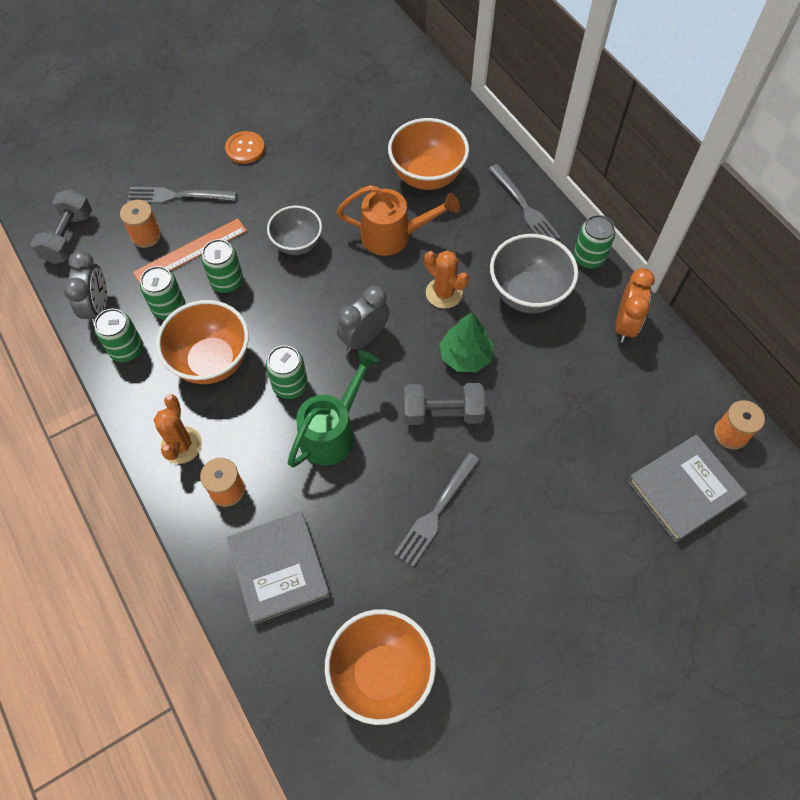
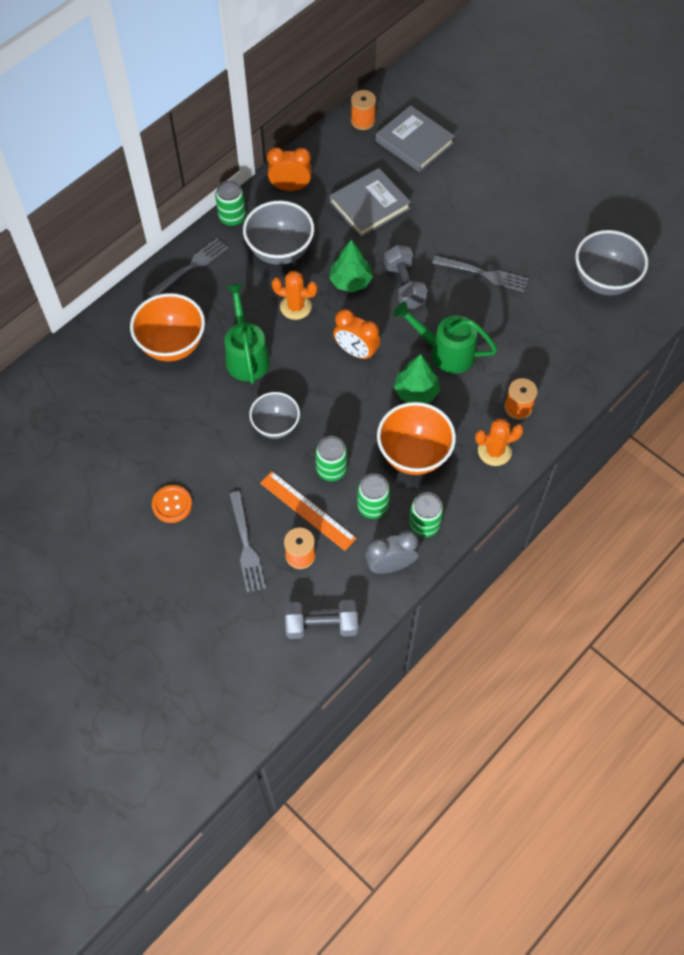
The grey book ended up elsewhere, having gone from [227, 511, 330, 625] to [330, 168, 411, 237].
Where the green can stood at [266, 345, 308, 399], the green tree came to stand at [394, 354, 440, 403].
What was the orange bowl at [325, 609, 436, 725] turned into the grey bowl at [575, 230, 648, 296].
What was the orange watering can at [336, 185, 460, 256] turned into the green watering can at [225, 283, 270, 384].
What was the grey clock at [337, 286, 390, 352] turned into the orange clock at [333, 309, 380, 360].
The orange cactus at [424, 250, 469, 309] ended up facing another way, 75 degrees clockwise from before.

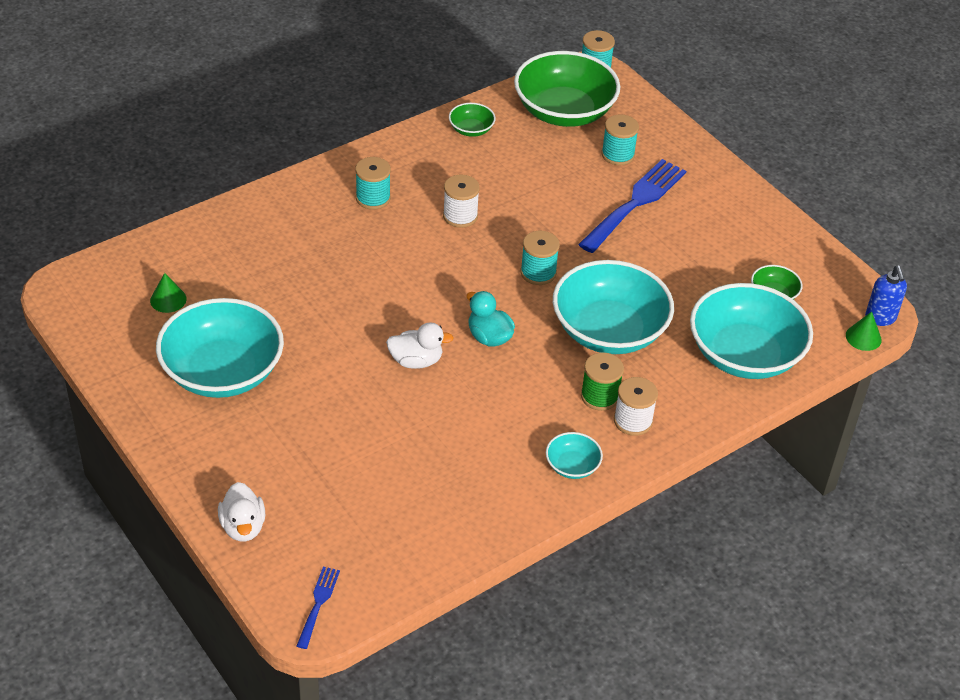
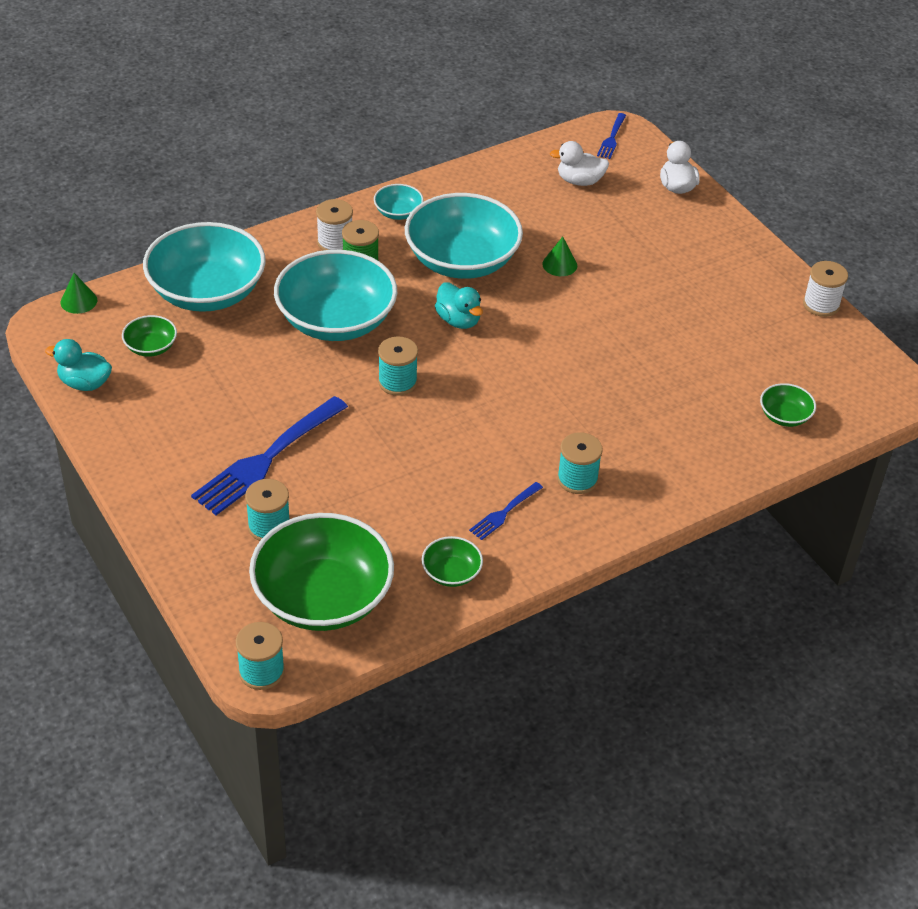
The second view lost the blue soap dispenser at [865, 266, 907, 326].
The second view gained the turquoise duck at [45, 339, 112, 391].
The second view gained the blue fork at [469, 482, 543, 540].
The second view gained the green bowl at [760, 383, 816, 427].
The green cone ended up elsewhere, having gone from [150, 273, 187, 313] to [542, 237, 577, 276].
The turquoise bowl ended up elsewhere, having gone from [156, 298, 284, 398] to [405, 193, 523, 279].
The white duck ended up elsewhere, having gone from [386, 322, 454, 369] to [550, 141, 609, 186].
The white spool ended up elsewhere, having gone from [443, 175, 480, 228] to [803, 261, 848, 317].

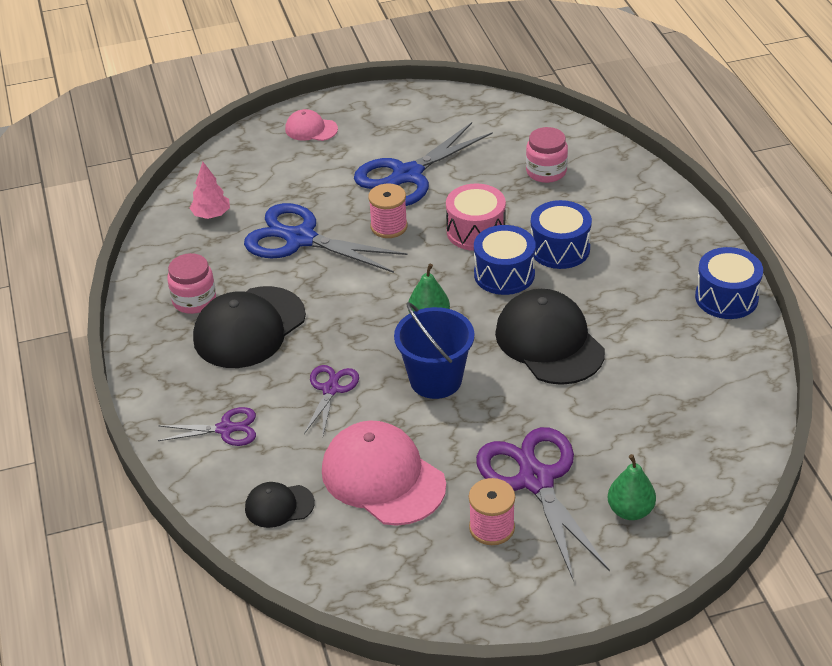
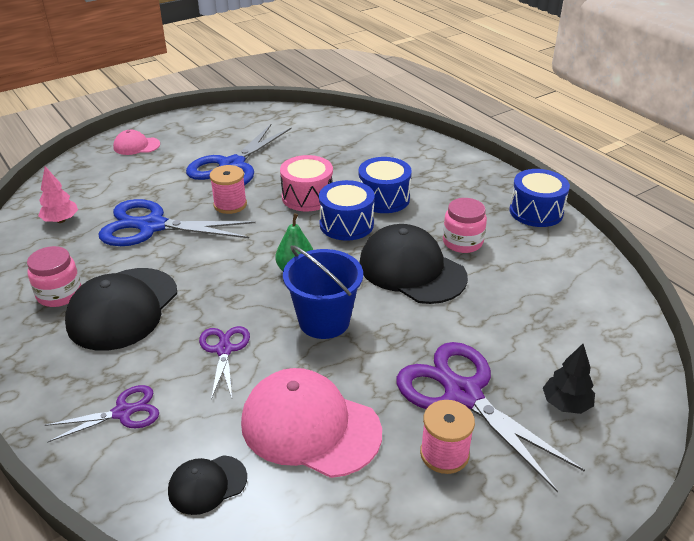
The pink jar ended up elsewhere, having gone from [526, 127, 568, 183] to [443, 198, 487, 253].
Where the green pear stood at [608, 454, 656, 520], the black tree came to stand at [543, 344, 595, 414].

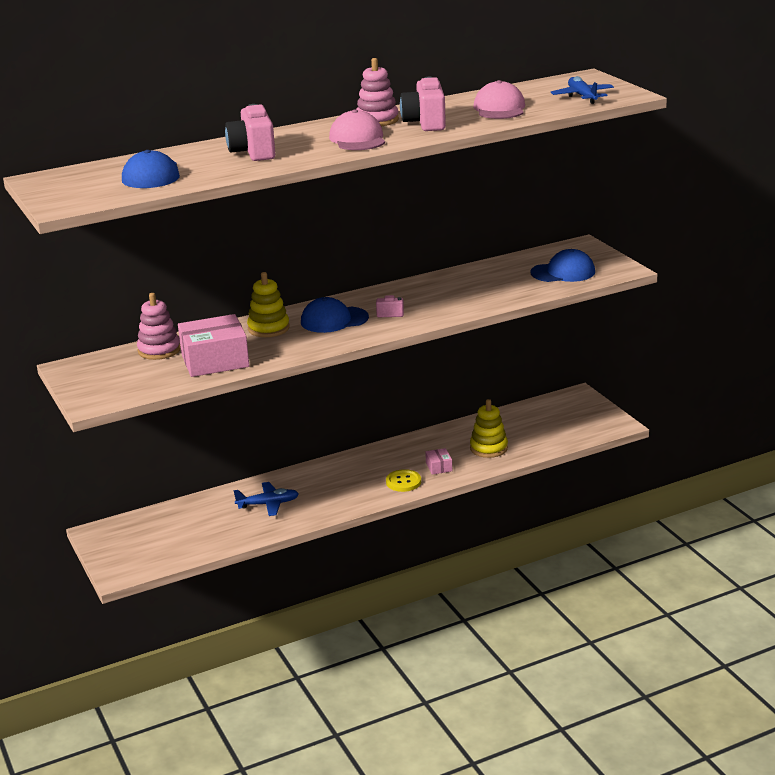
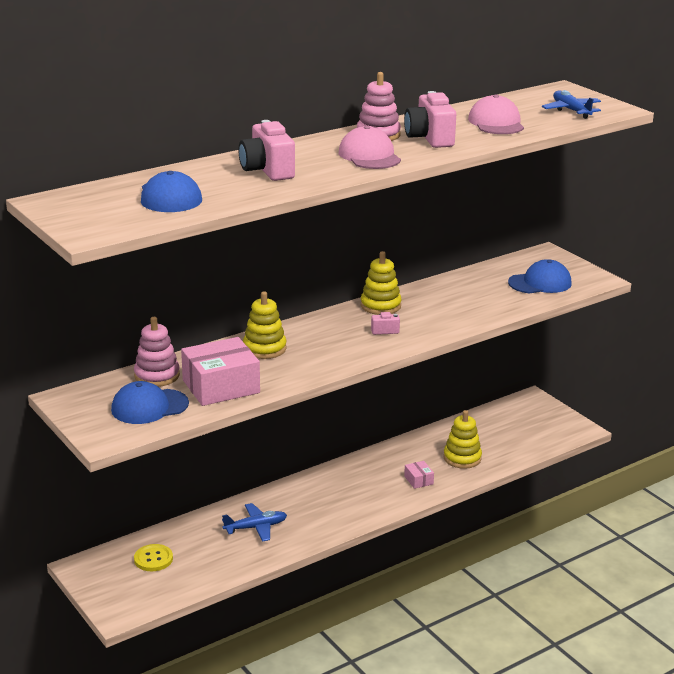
The second view gained the yellow stacking toy at [361, 251, 401, 315].
The blue cap ended up elsewhere, having gone from [301, 297, 369, 333] to [111, 381, 189, 424].
The yellow button ended up elsewhere, having gone from [386, 469, 421, 492] to [134, 544, 173, 571].

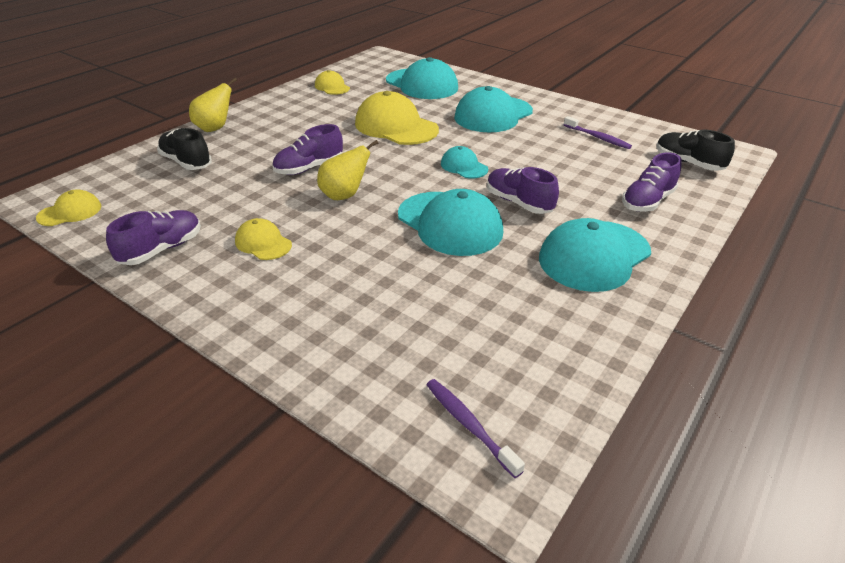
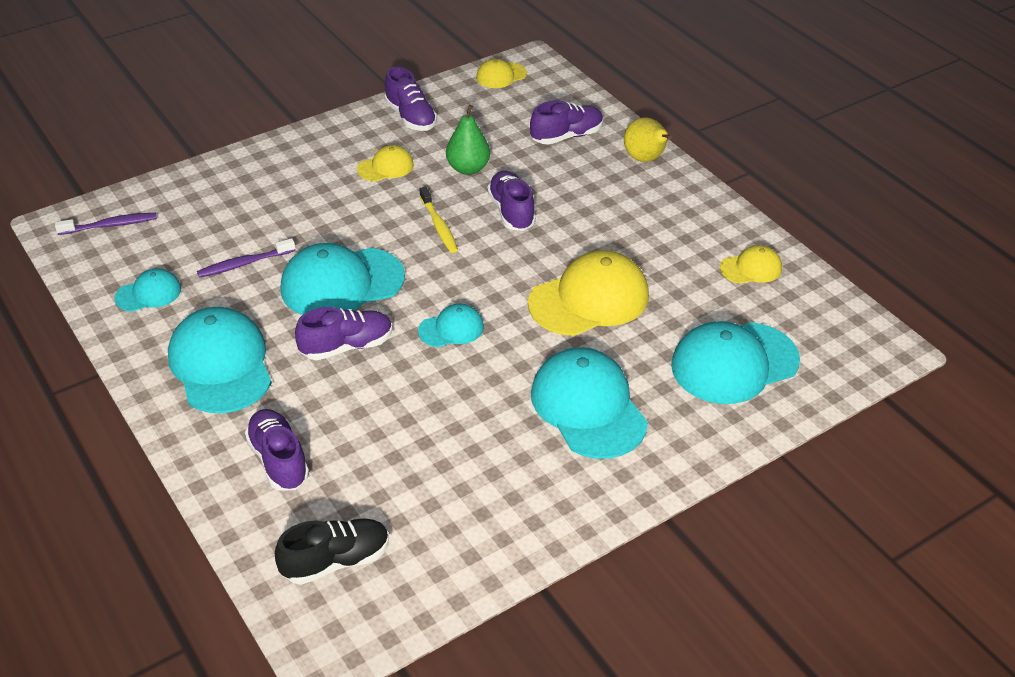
The second view gained the turquoise cap at [114, 268, 181, 312].
The second view gained the green pear at [446, 105, 490, 175].
The purple toothbrush ended up elsewhere, having gone from [564, 116, 632, 149] to [197, 238, 295, 278].
Where the yellow pear stood at [317, 140, 378, 200], the yellow toothbrush came to stand at [420, 187, 458, 253].
What was the black shoe at [157, 128, 212, 170] turned into the purple shoe at [530, 100, 603, 145].
The yellow cap at [36, 189, 101, 226] ended up facing another way, 75 degrees clockwise from before.

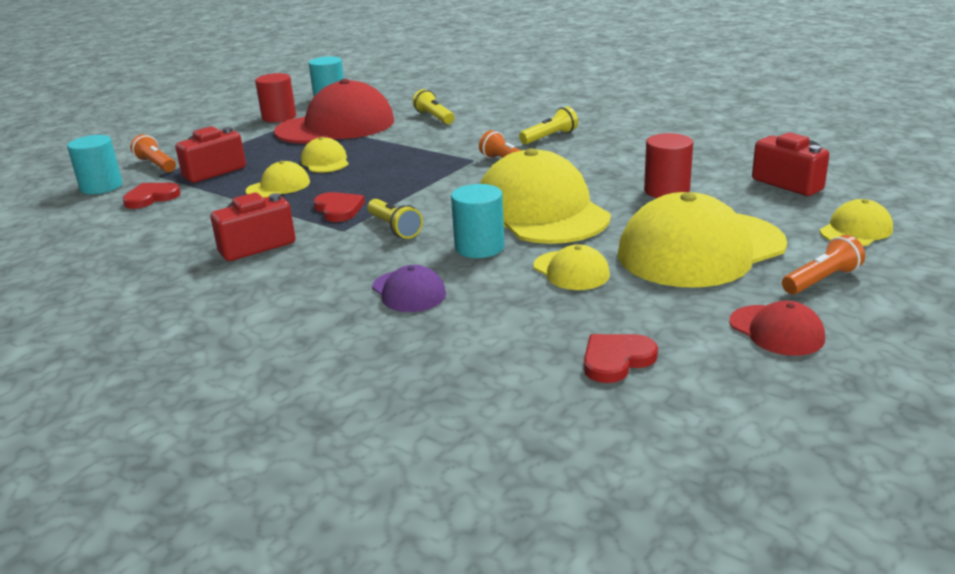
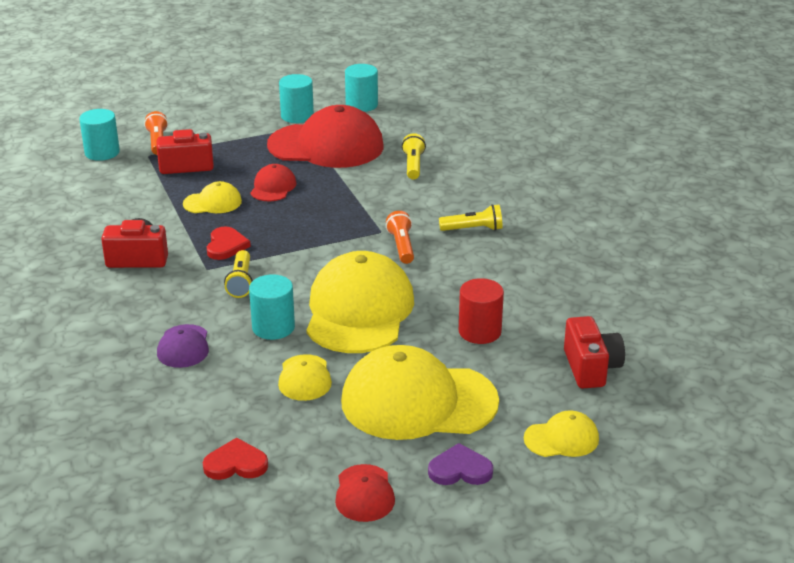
The second view lost the red heart at [123, 183, 181, 209].
Where the orange flashlight stood at [782, 235, 865, 294], the purple heart came to stand at [428, 443, 493, 485].
What was the red cylinder at [255, 73, 296, 122] turned into the turquoise cylinder at [279, 74, 314, 123].
What was the yellow cap at [301, 137, 348, 173] turned into the red cap at [250, 164, 297, 201].

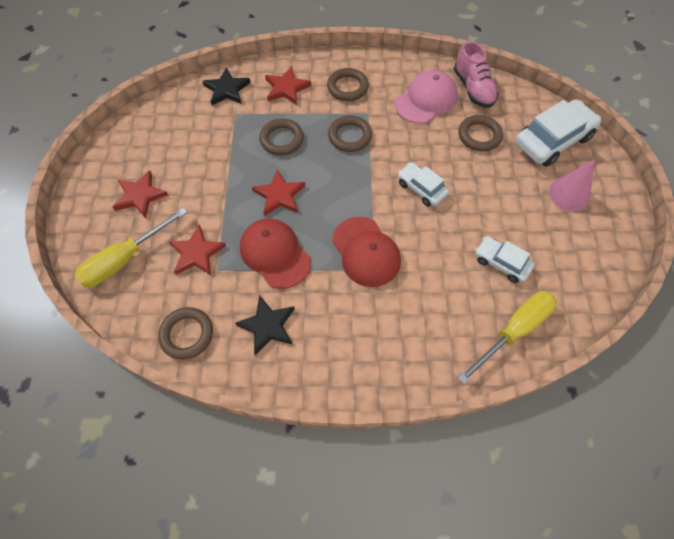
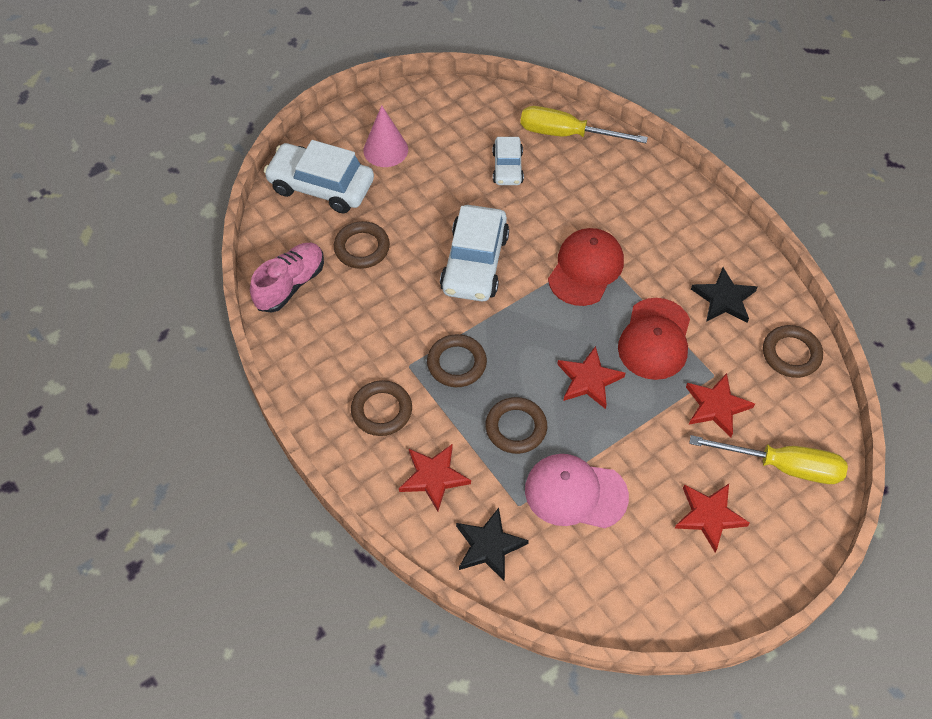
The pink cap ended up elsewhere, having gone from [395, 70, 457, 124] to [525, 454, 629, 528].
The size of the white car at [398, 162, 449, 206] changed by a factor of 1.74.

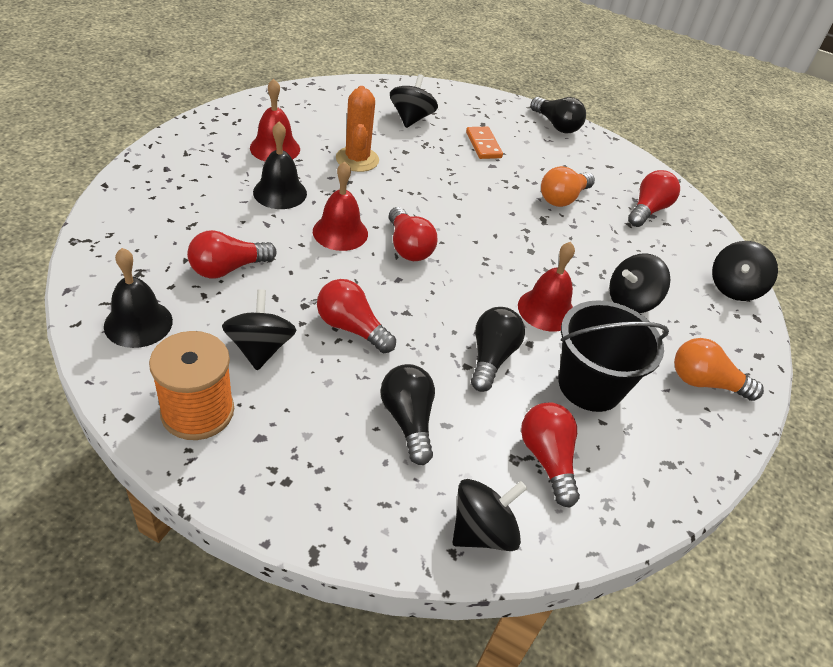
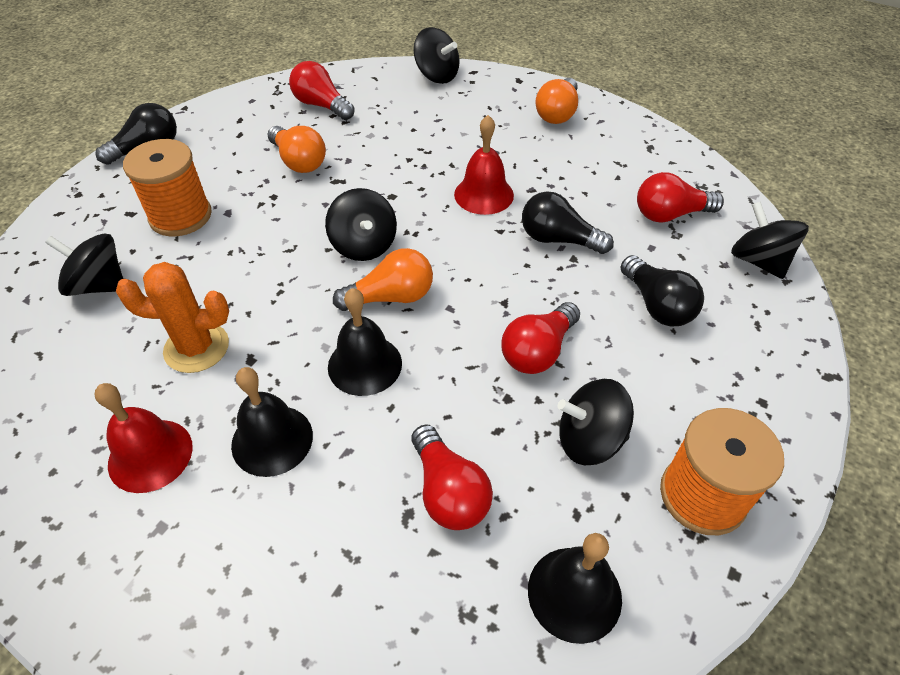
The second view lost the black bucket at [559, 300, 669, 412].
The black spinning top ended up elsewhere, having gone from [609, 253, 670, 313] to [325, 188, 397, 261].
Where the orange domino stood at [466, 127, 503, 159], the orange spool came to stand at [123, 139, 212, 237].
What was the red bell at [313, 161, 368, 251] turned into the black bell at [328, 288, 402, 396].
What was the red light bulb at [389, 207, 438, 261] turned into the orange light bulb at [333, 248, 433, 311].
The black light bulb at [381, 364, 435, 465] ended up facing another way, 105 degrees counterclockwise from before.

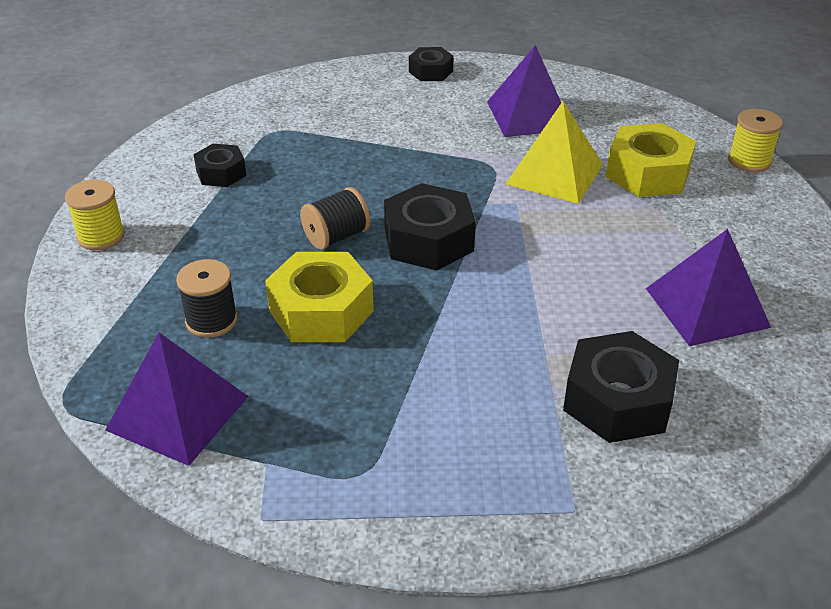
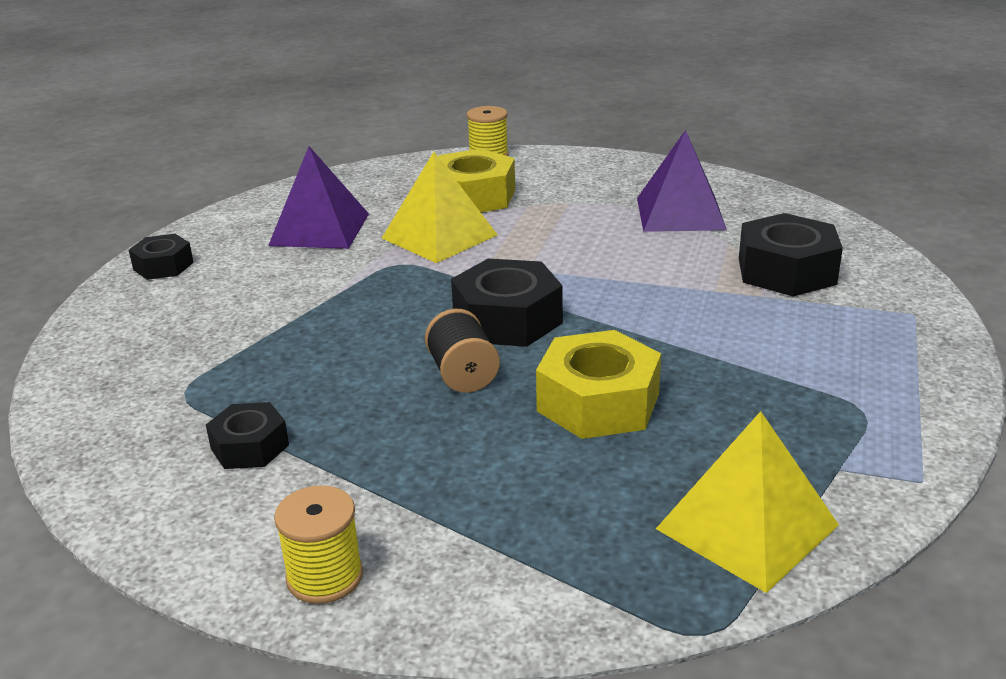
The second view lost the black spool at [176, 259, 238, 338].
What was the purple pyramid at [105, 332, 248, 466] turned into the yellow pyramid at [656, 411, 839, 593].

